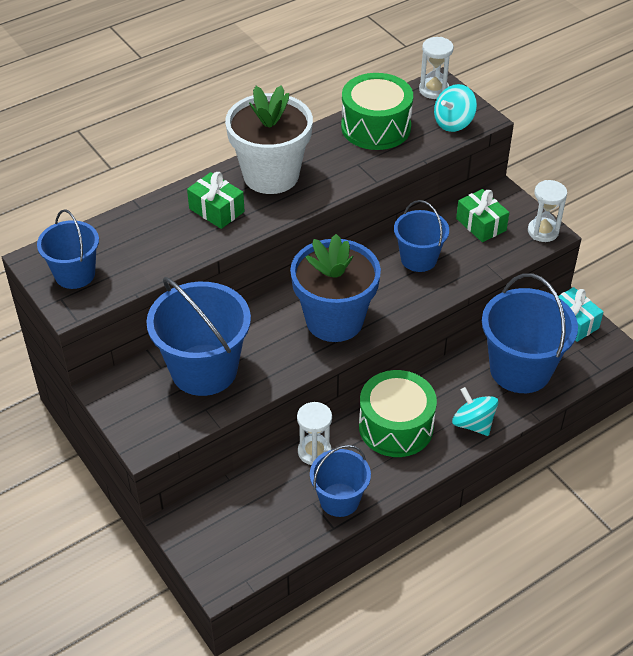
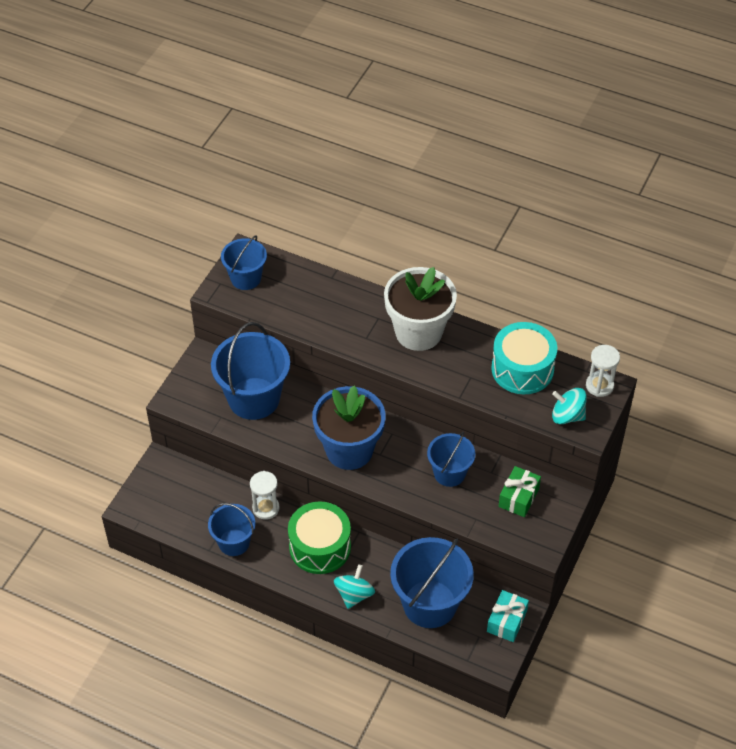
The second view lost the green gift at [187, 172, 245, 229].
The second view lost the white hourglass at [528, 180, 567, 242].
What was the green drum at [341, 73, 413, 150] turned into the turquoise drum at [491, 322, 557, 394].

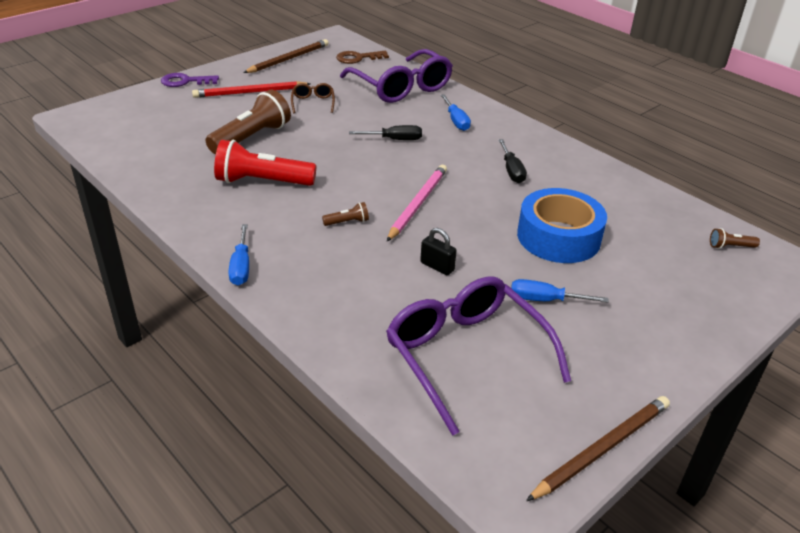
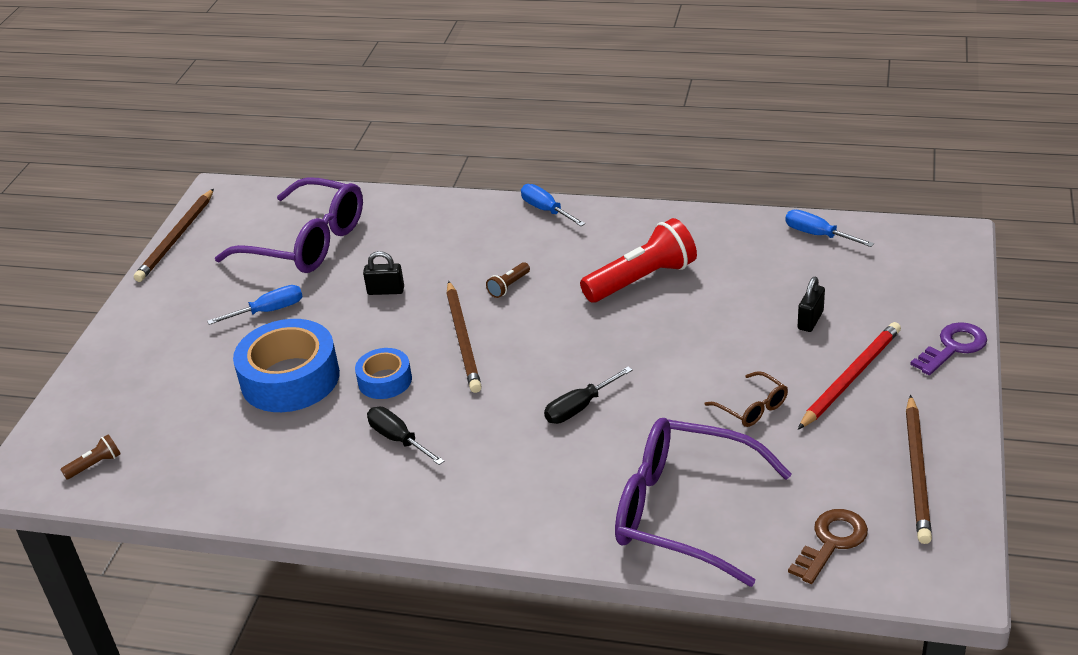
The second view lost the brown flashlight at [205, 90, 291, 154].
The second view gained the blue tape at [355, 348, 412, 399].
The second view gained the black padlock at [798, 277, 825, 332].
The blue screwdriver ended up elsewhere, having gone from [441, 94, 471, 131] to [785, 210, 874, 247].
What was the pink pencil at [387, 165, 447, 241] turned into the brown pencil at [446, 281, 482, 393].

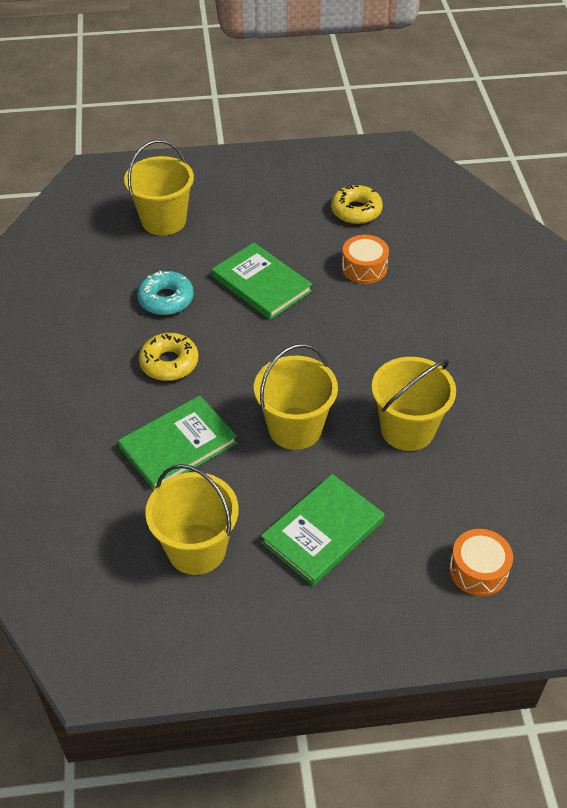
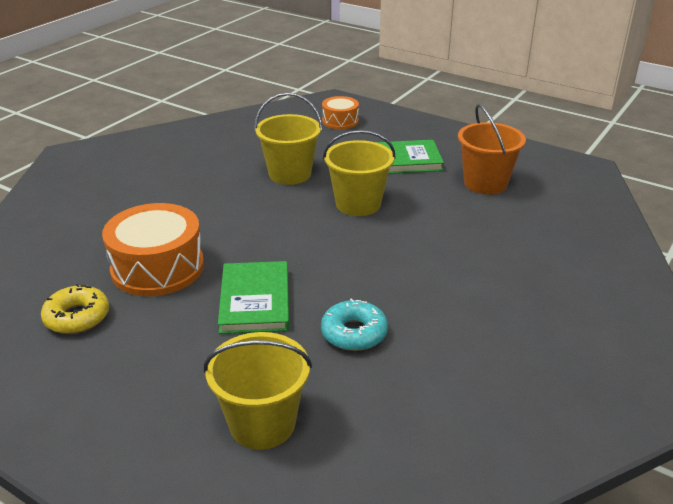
The second view lost the green book at [118, 396, 237, 490].
The second view lost the yellow donut at [139, 333, 198, 381].
What was the yellow bucket at [145, 464, 239, 575] turned into the orange bucket at [458, 104, 526, 194].
The size of the orange drum at [342, 235, 389, 284] changed by a factor of 1.84.

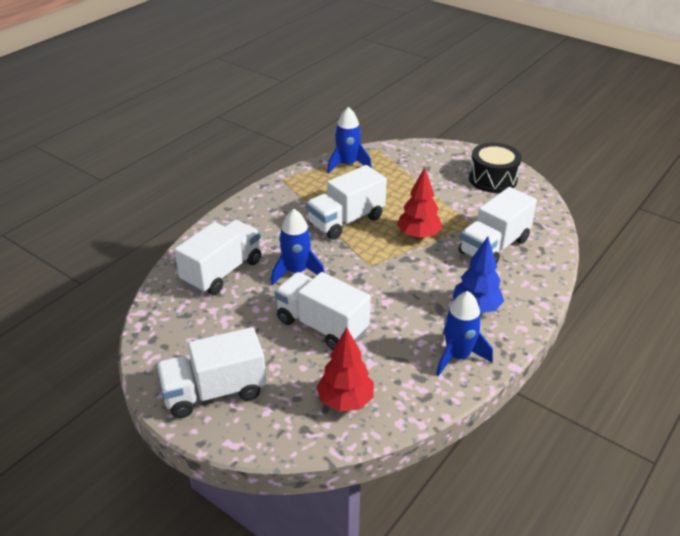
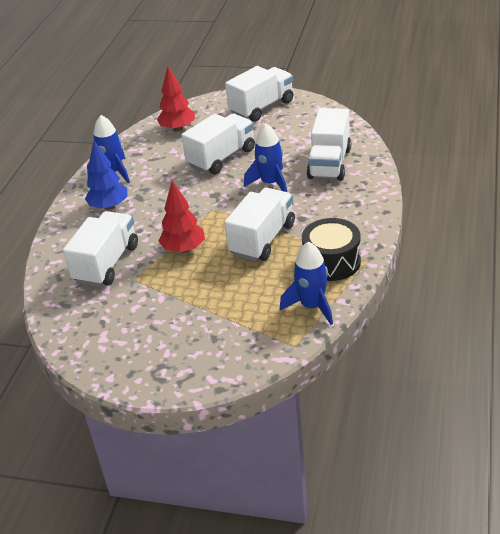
The black drum ended up elsewhere, having gone from [469, 143, 522, 193] to [302, 218, 361, 281].
The white truck at [275, 272, 371, 350] ended up facing another way, 60 degrees counterclockwise from before.

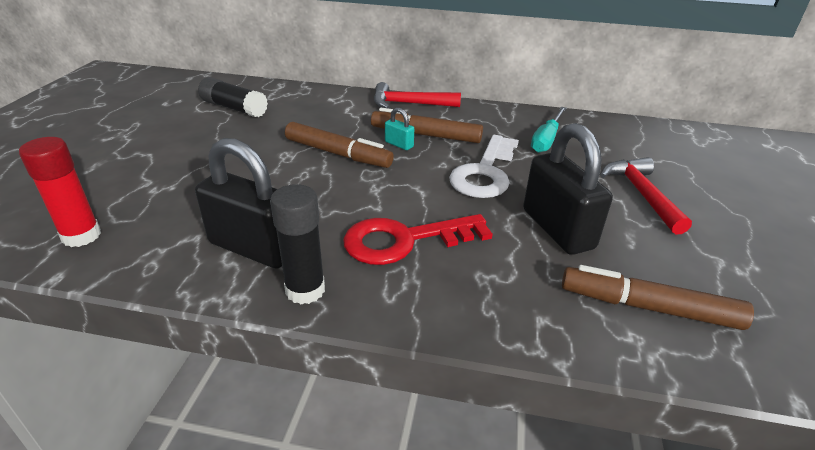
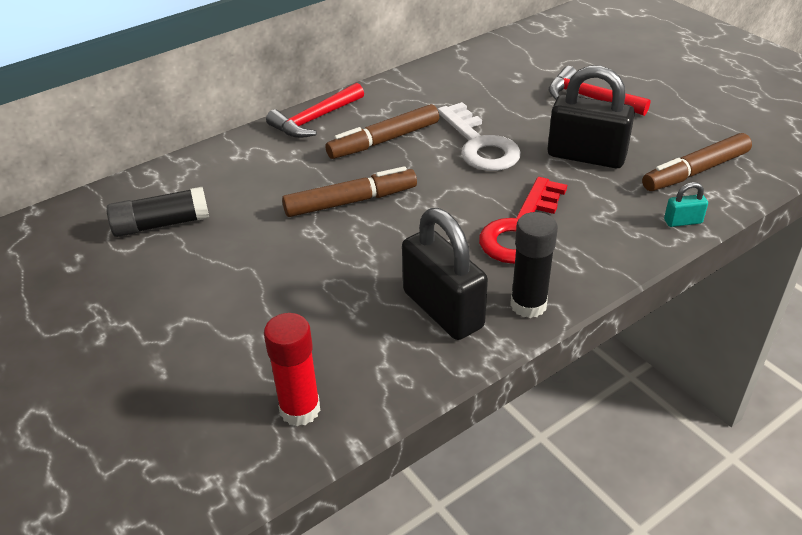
The second view lost the turquoise screwdriver at [531, 107, 567, 153].
The turquoise padlock ended up elsewhere, having gone from [385, 108, 414, 150] to [664, 182, 708, 227].
The black padlock at [195, 138, 282, 269] ended up facing another way, 75 degrees clockwise from before.

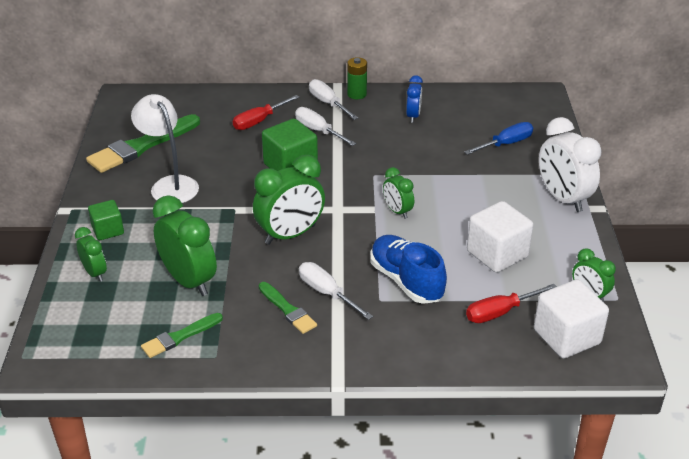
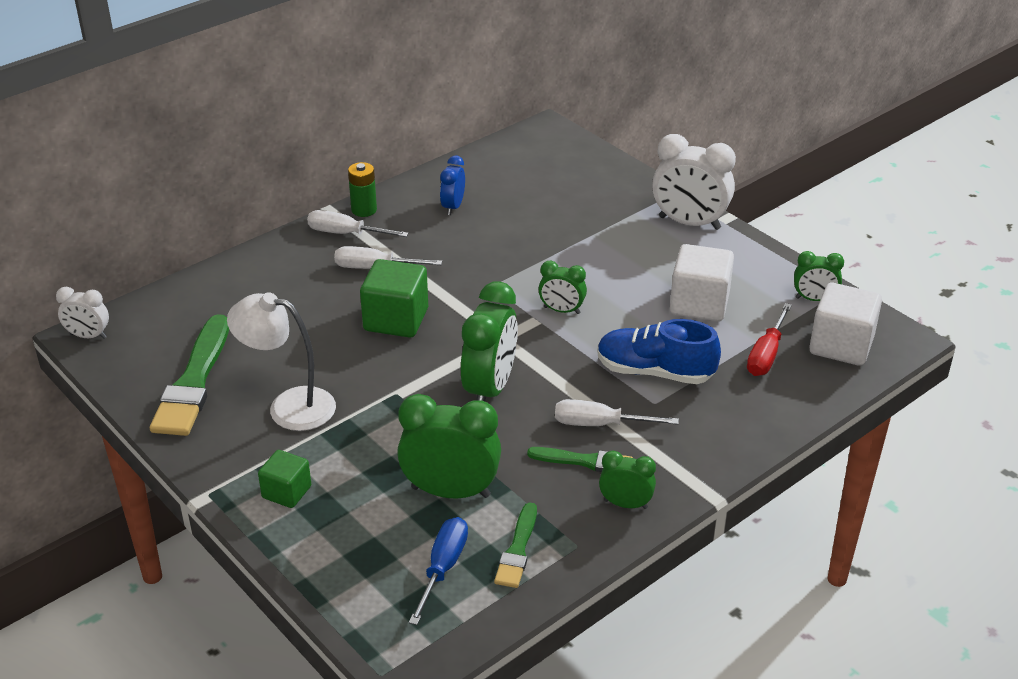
The second view lost the red screwdriver at [233, 95, 299, 130].
The second view gained the white clock at [56, 287, 109, 339].
The green clock ended up elsewhere, having gone from [75, 227, 107, 282] to [599, 450, 656, 509].
The blue screwdriver ended up elsewhere, having gone from [464, 122, 533, 155] to [409, 517, 468, 625].
The blue clock at [406, 75, 423, 123] ended up facing another way, 135 degrees counterclockwise from before.

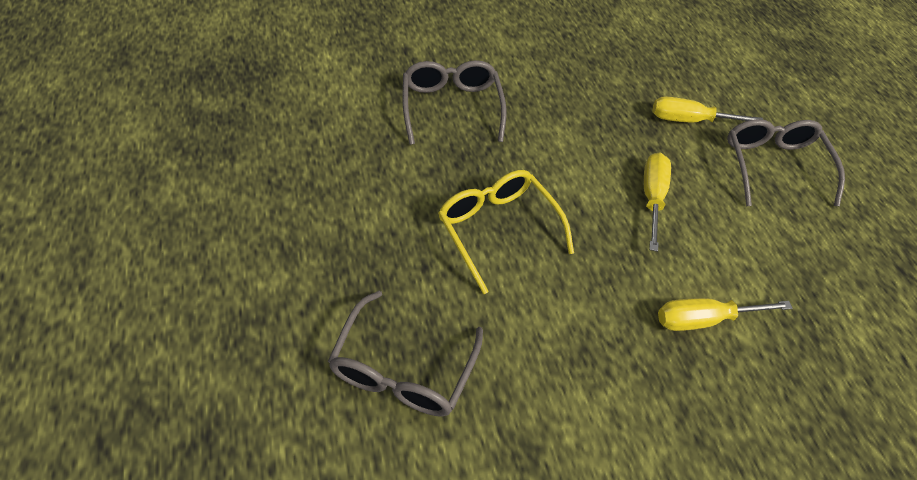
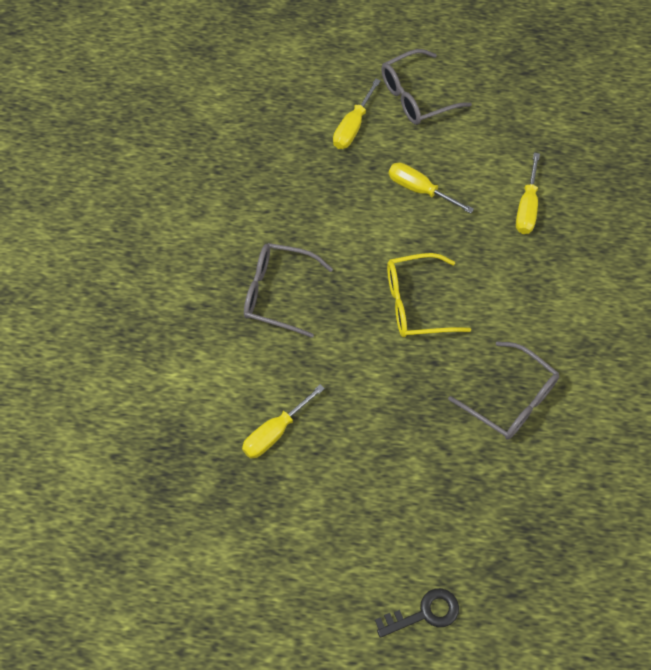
The second view gained the yellow screwdriver at [242, 384, 325, 459].
The second view gained the black key at [375, 588, 459, 638].
The grey glasses at [727, 119, 845, 206] ended up facing another way, 45 degrees counterclockwise from before.

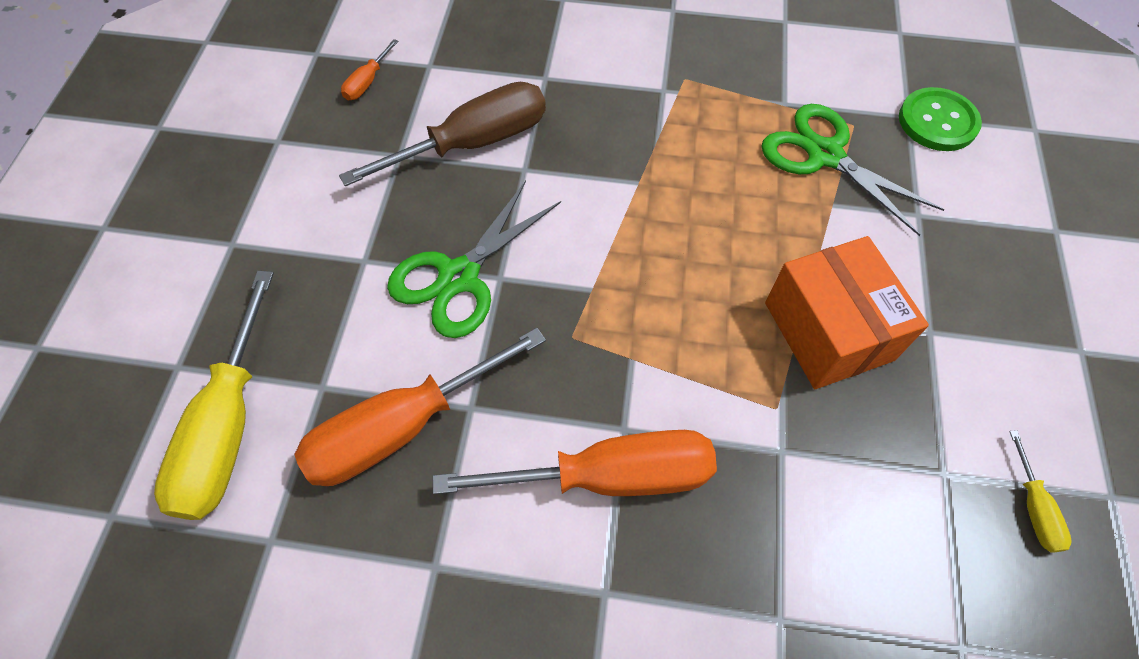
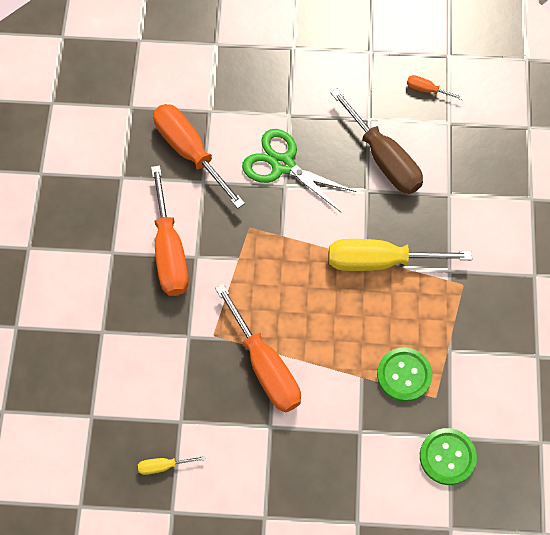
The yellow screwdriver ended up elsewhere, having gone from [154, 271, 274, 520] to [329, 239, 472, 271].
Where the green scissors stood at [761, 104, 945, 236], the green button came to stand at [377, 347, 432, 402].
Where the orange box stood at [765, 236, 929, 389], the orange screwdriver came to stand at [215, 284, 301, 413].

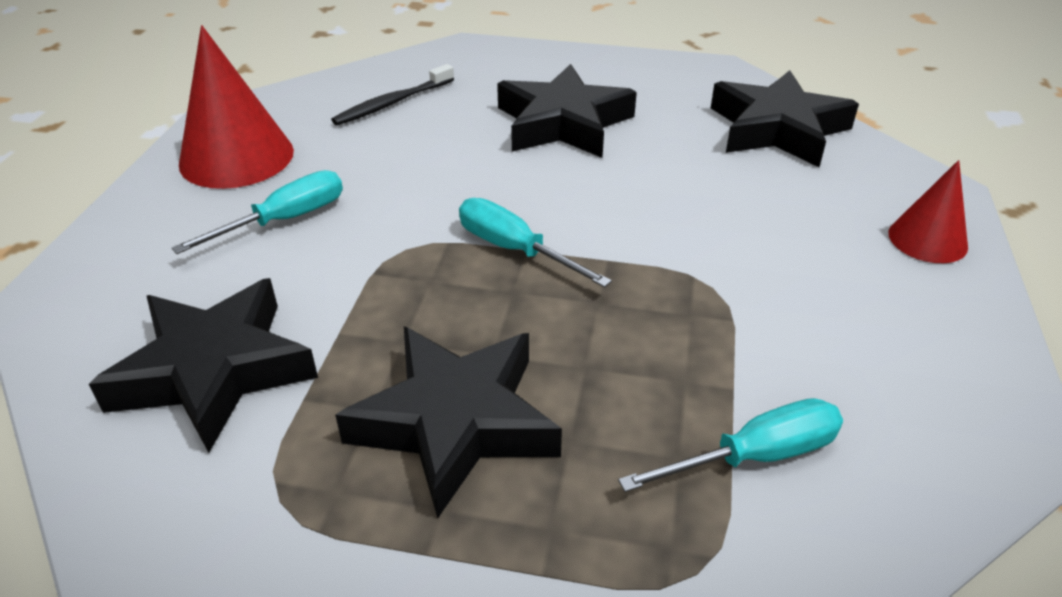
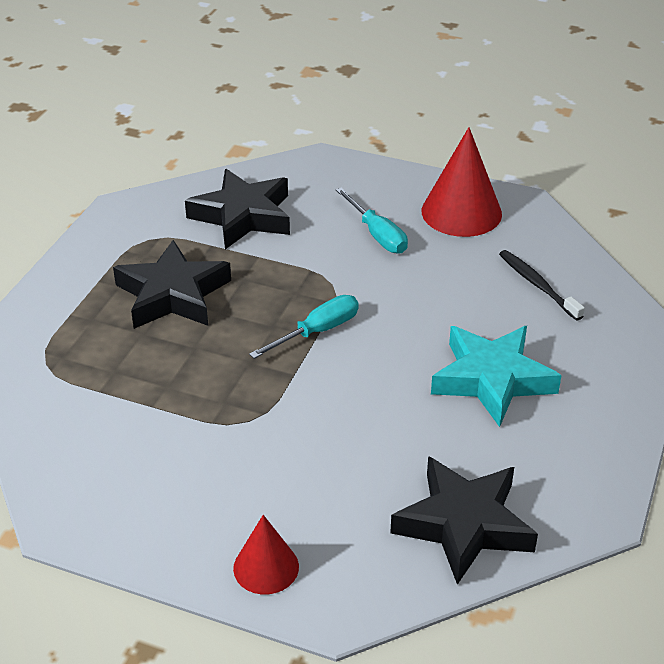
The second view lost the turquoise screwdriver at [618, 398, 843, 492].
What was the black star at [497, 64, 637, 158] turned into the turquoise star at [431, 326, 562, 427].

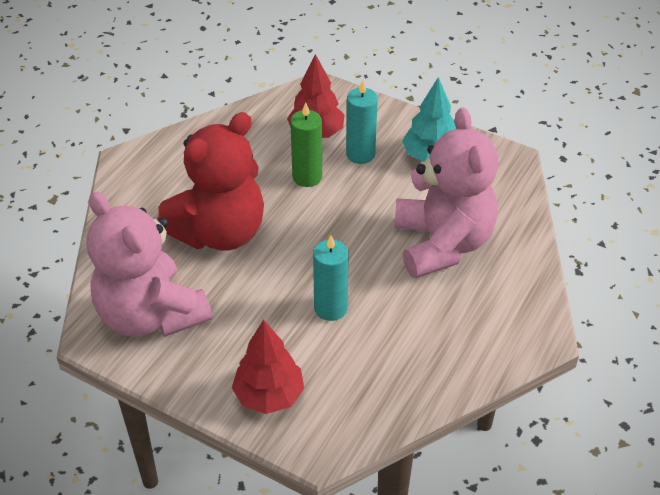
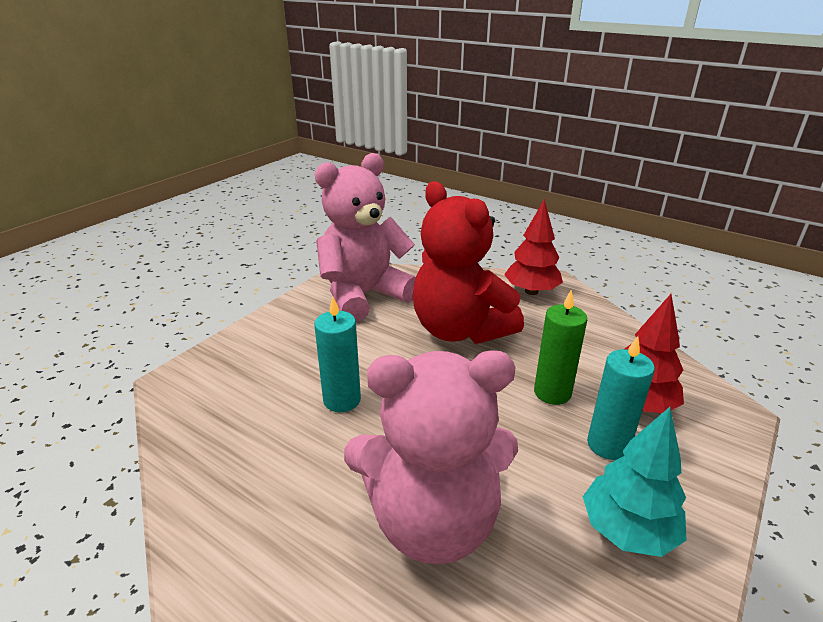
The red tree ended up elsewhere, having gone from [232, 319, 304, 414] to [504, 199, 563, 295].

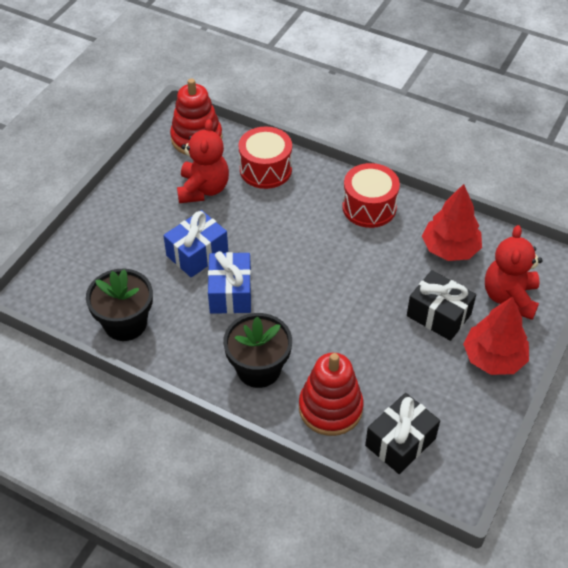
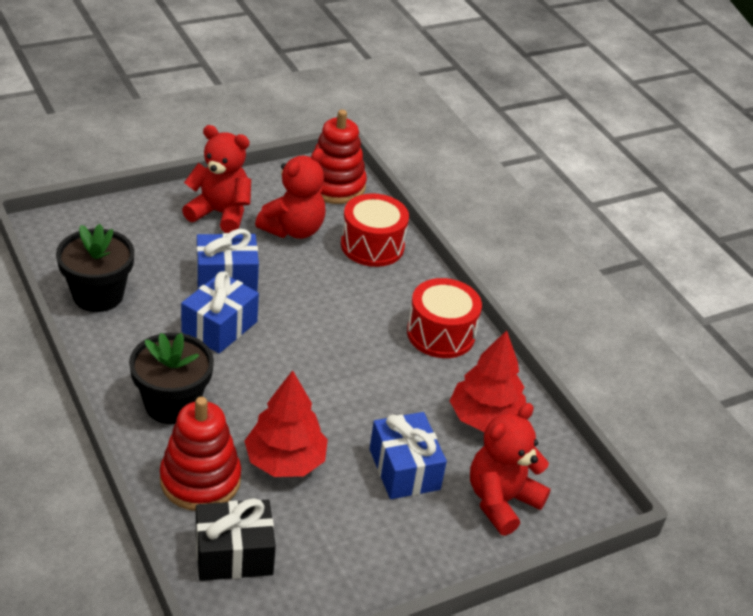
The second view gained the red teddy bear at [182, 125, 251, 233].
The red tree ended up elsewhere, having gone from [463, 296, 529, 375] to [244, 370, 328, 477].
What was the black gift at [407, 270, 476, 341] turned into the blue gift at [370, 412, 447, 499].

